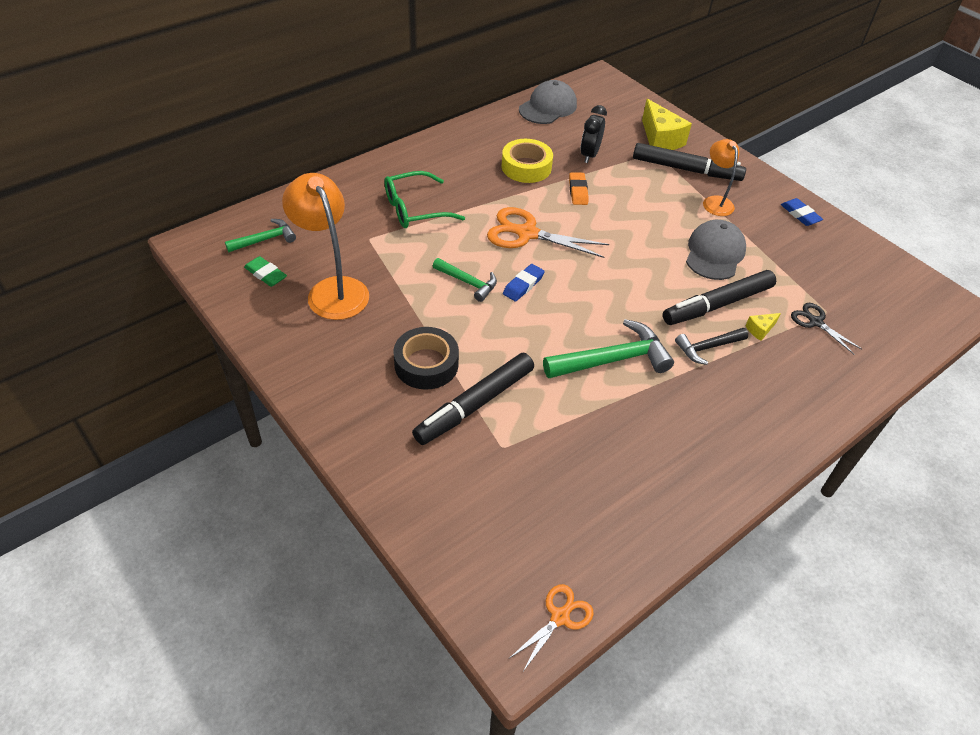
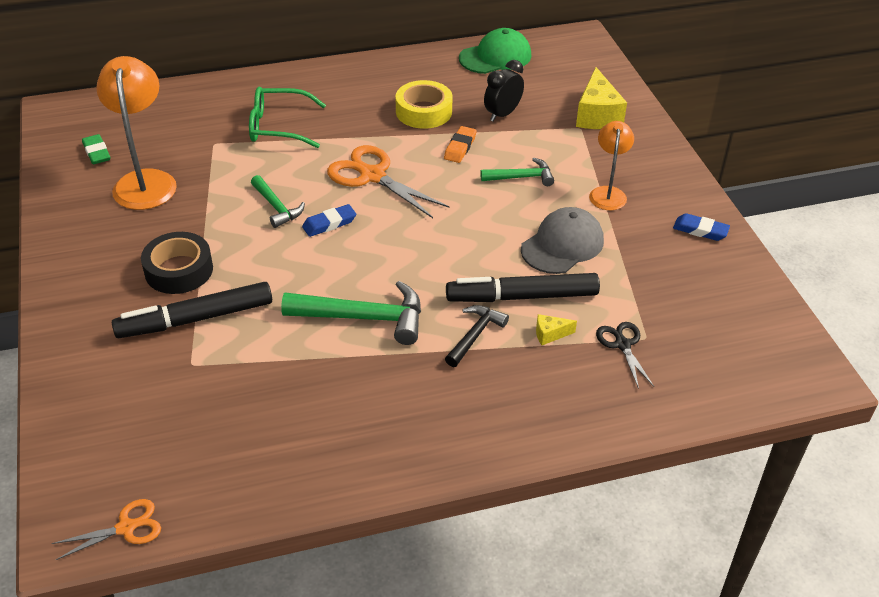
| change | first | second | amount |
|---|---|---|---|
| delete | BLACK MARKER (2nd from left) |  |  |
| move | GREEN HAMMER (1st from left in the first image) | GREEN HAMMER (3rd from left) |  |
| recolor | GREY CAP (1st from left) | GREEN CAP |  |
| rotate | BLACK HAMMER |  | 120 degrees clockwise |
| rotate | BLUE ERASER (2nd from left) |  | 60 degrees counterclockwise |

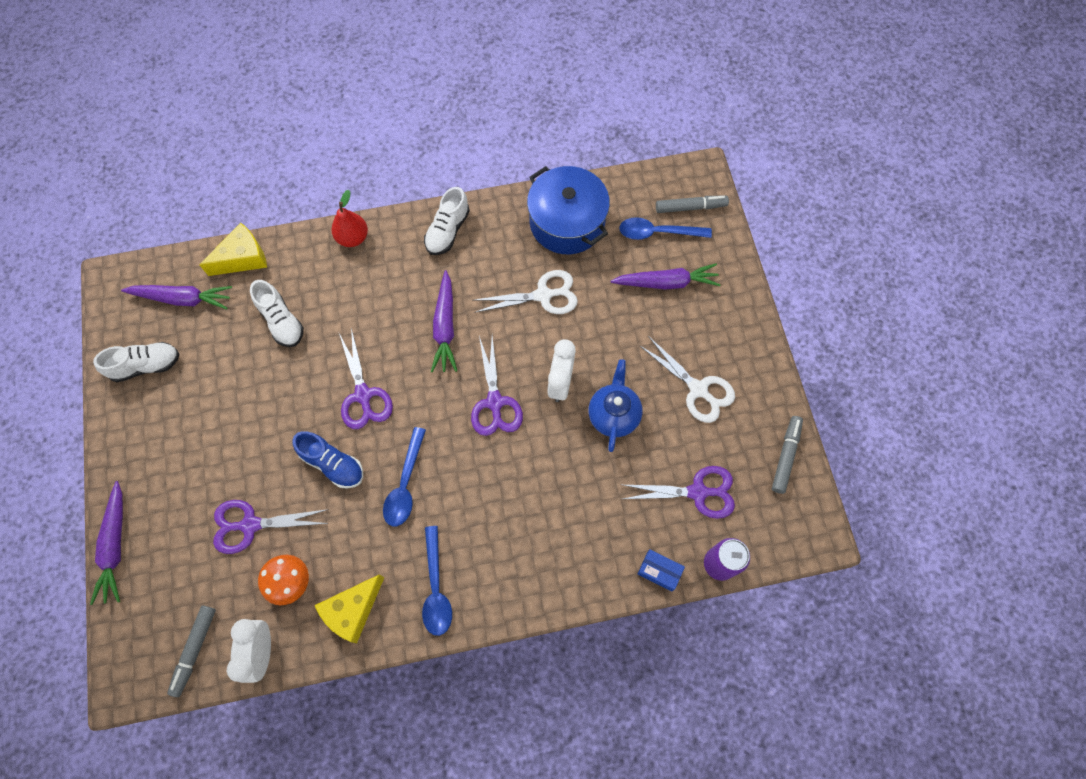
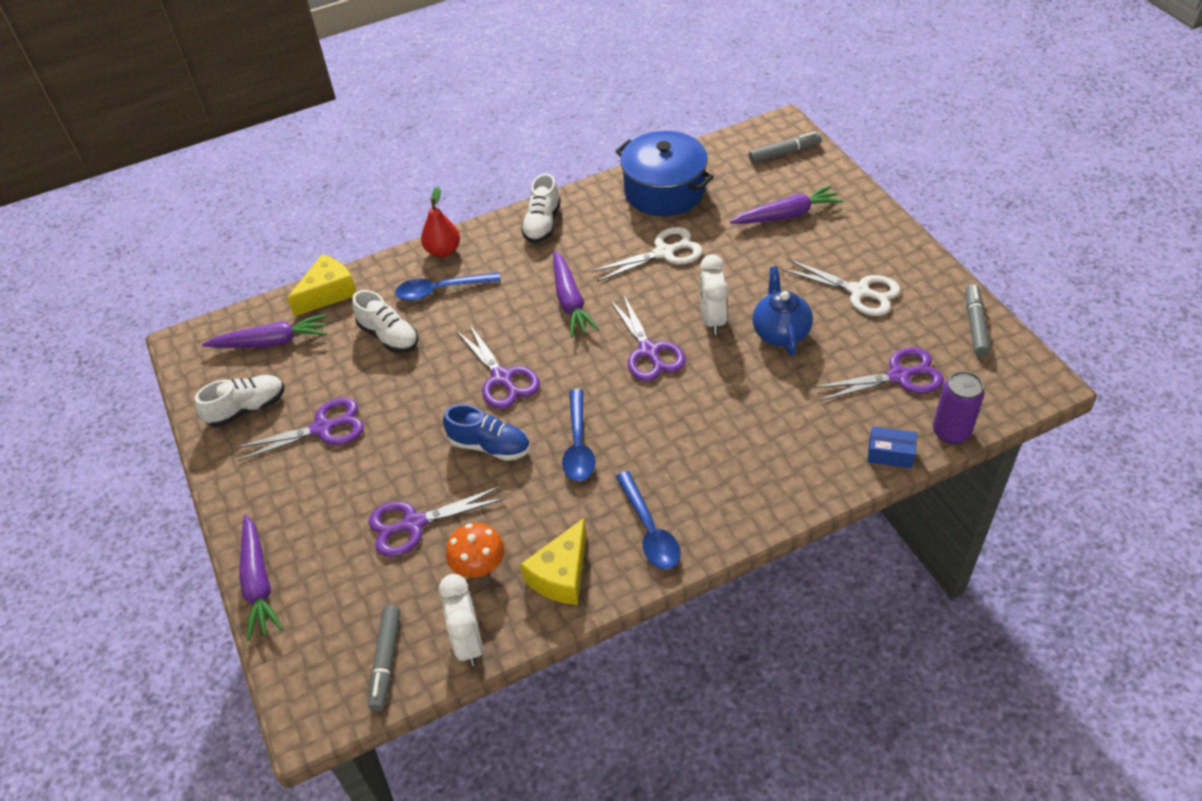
| change | first | second | amount |
|---|---|---|---|
| insert |  | PURPLE SCISSORS (1st from left) |  |
| move | BLUE SPOON (3rd from left in the first image) | BLUE SPOON (1st from left) |  |

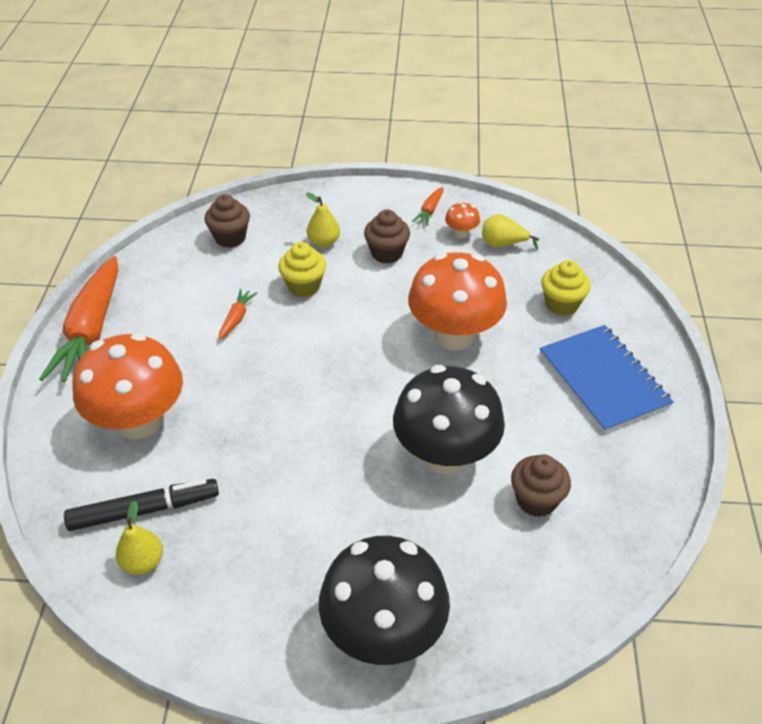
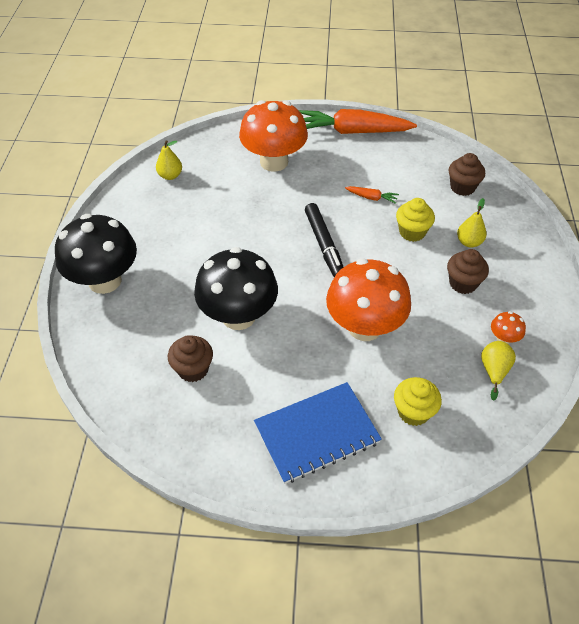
| change | first | second | amount |
|---|---|---|---|
| delete | ORANGE CARROT (3rd from left) |  |  |
| move | BLACK MARKER |  |  |

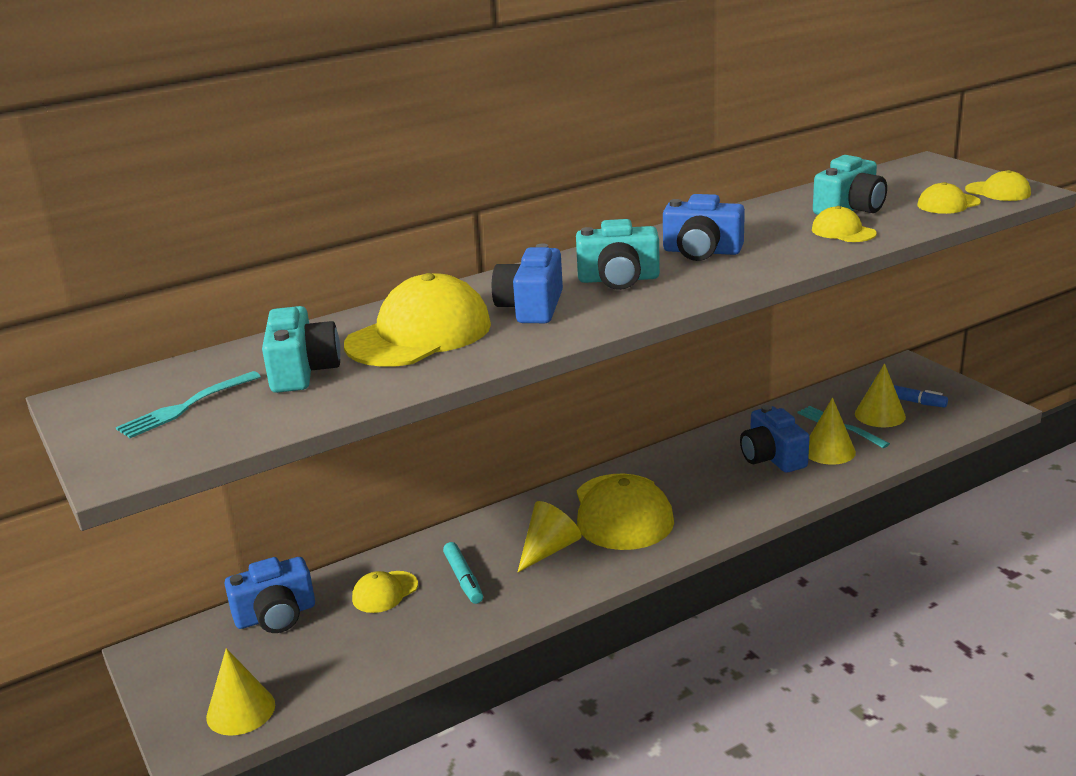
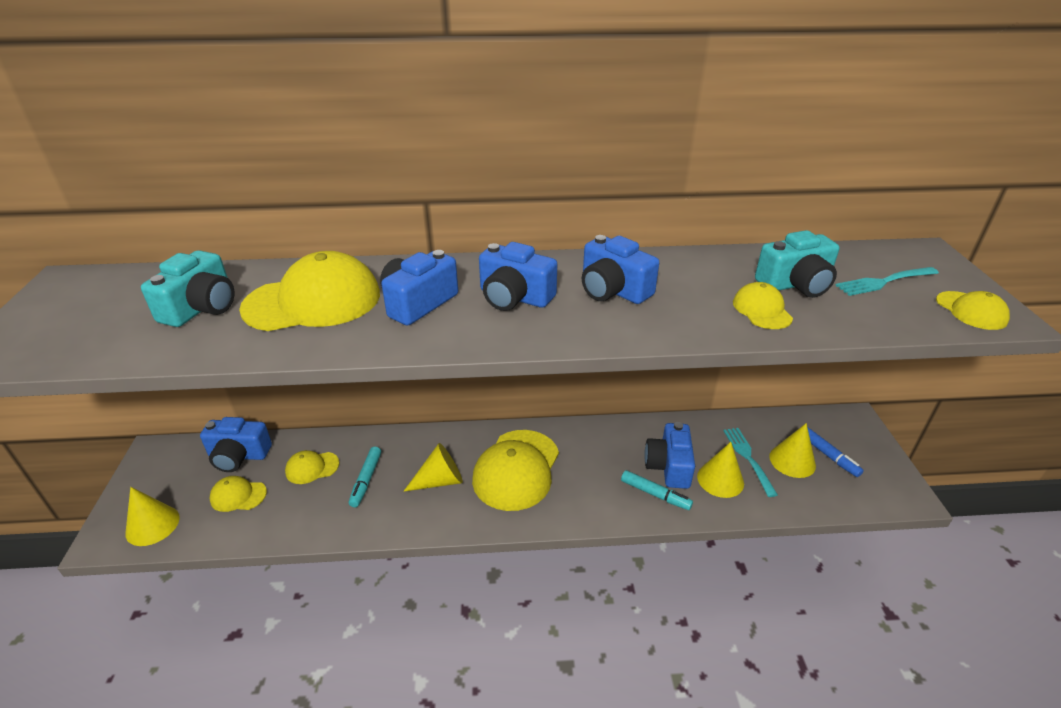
| change | first | second | amount |
|---|---|---|---|
| insert |  | TURQUOISE MARKER (2nd from left) |  |
| move | TURQUOISE FORK (1st from left in the first image) | TURQUOISE FORK (2nd from left) |  |
| move | YELLOW CAP (5th from left in the first image) | YELLOW CAP (1st from left) |  |
| recolor | TURQUOISE CAMERA (2nd from left) | BLUE CAMERA (3rd from left) |  |

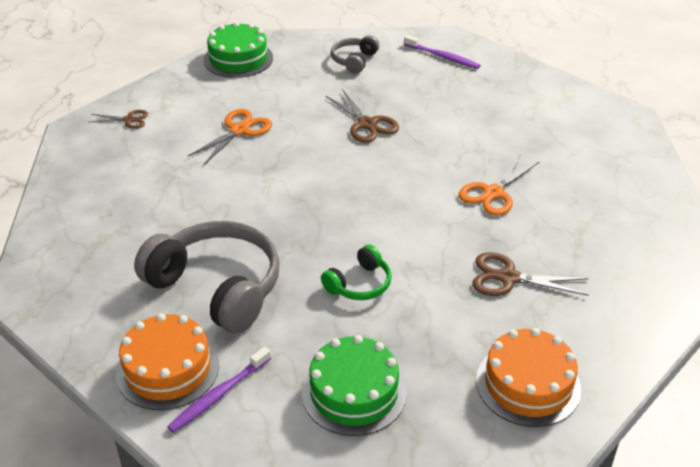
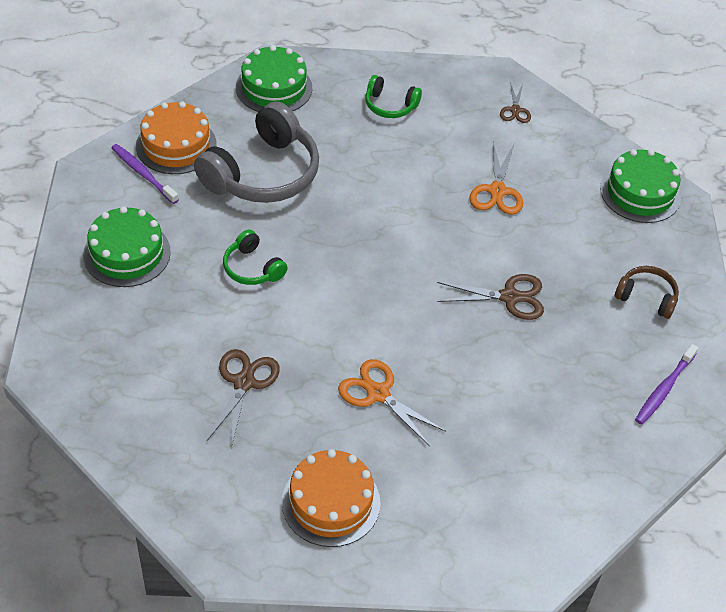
| change | first | second | amount |
|---|---|---|---|
| insert |  | GREEN CAKE (2nd from left) |  |
| insert |  | GREEN HEADPHONES (2nd from left) |  |
| move | ORANGE CAKE (2nd from left) |  |  |
| recolor | GREY HEADPHONES (2nd from left) | BROWN HEADPHONES |  |
| rotate | ORANGE SCISSORS (1st from left in the first image) | ORANGE SCISSORS (2nd from left) | 60 degrees clockwise |
| rotate | BROWN SCISSORS (2nd from left) |  | 150 degrees counterclockwise |

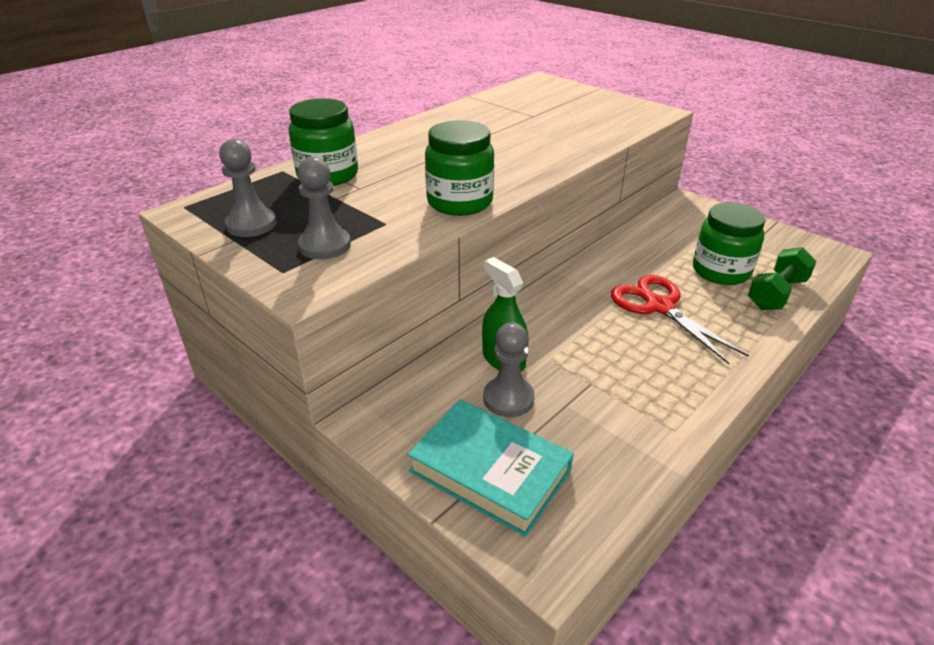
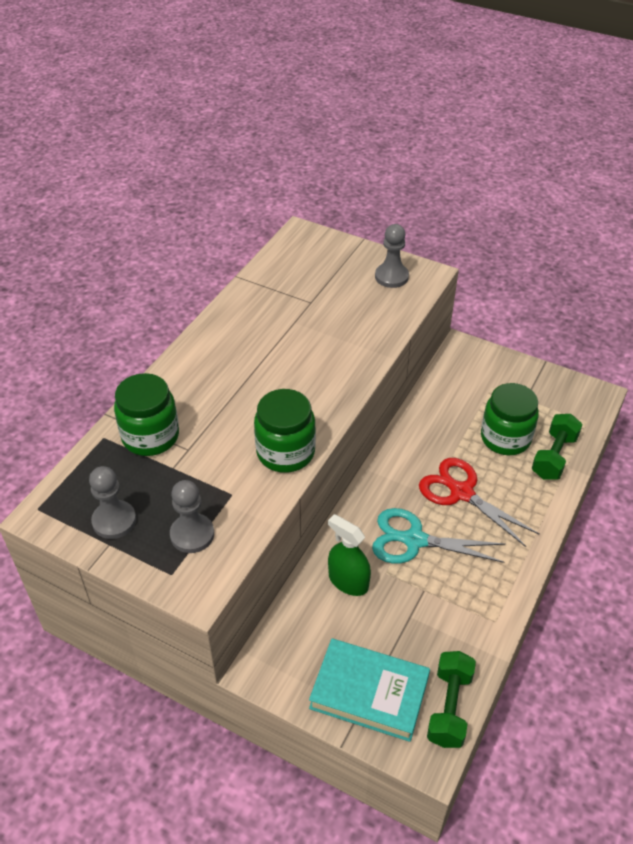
| change | first | second | amount |
|---|---|---|---|
| insert |  | TURQUOISE SCISSORS |  |
| insert |  | GREEN DUMBBELL (1st from left) |  |
| move | GREY PAWN (3rd from left) |  |  |

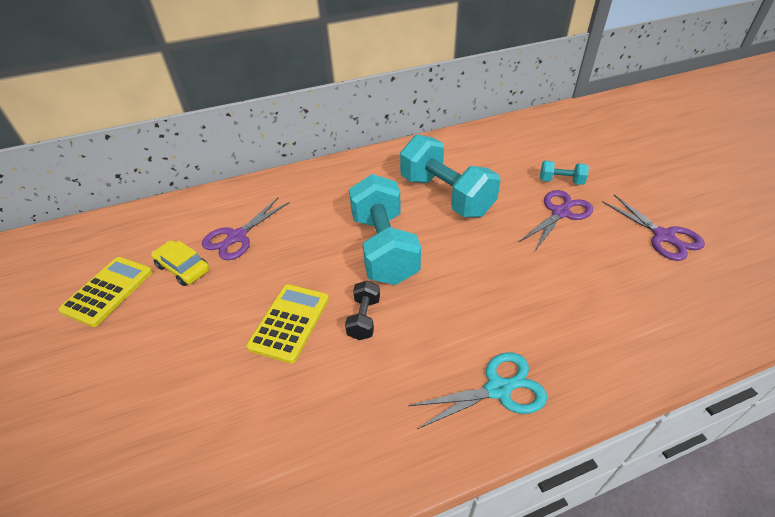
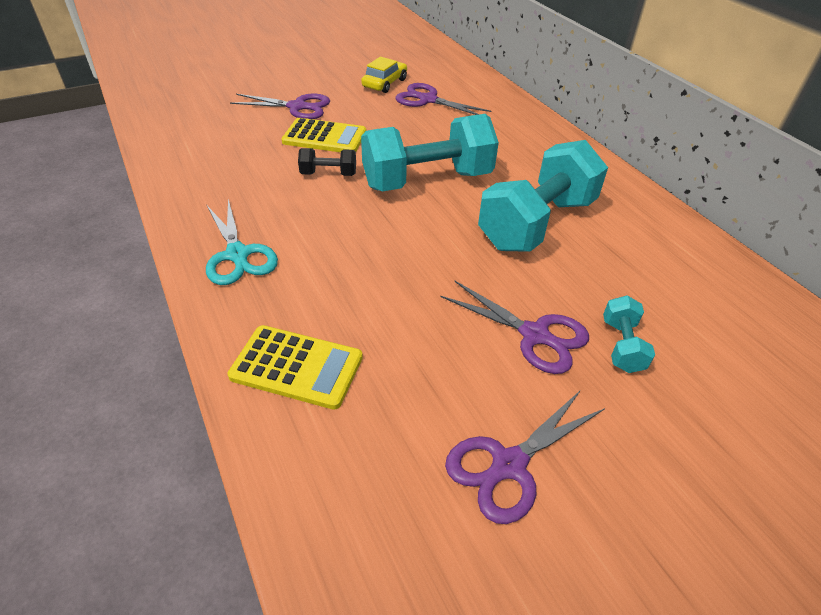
| change | first | second | amount |
|---|---|---|---|
| insert |  | PURPLE SCISSORS (1st from left) |  |
| move | YELLOW CALCULATOR (1st from left) |  |  |

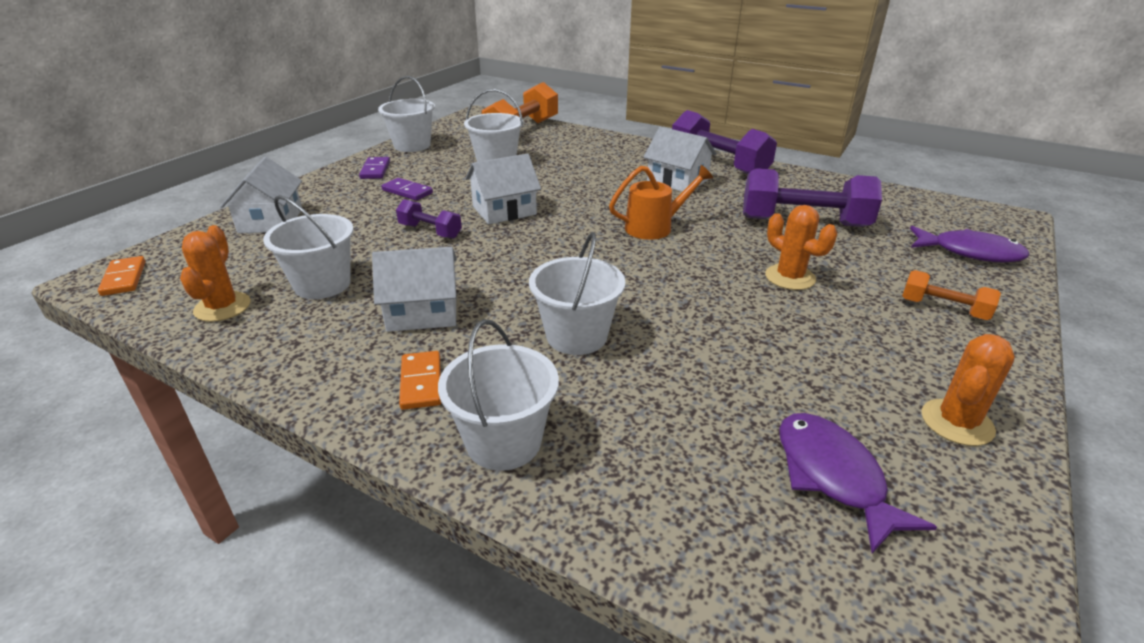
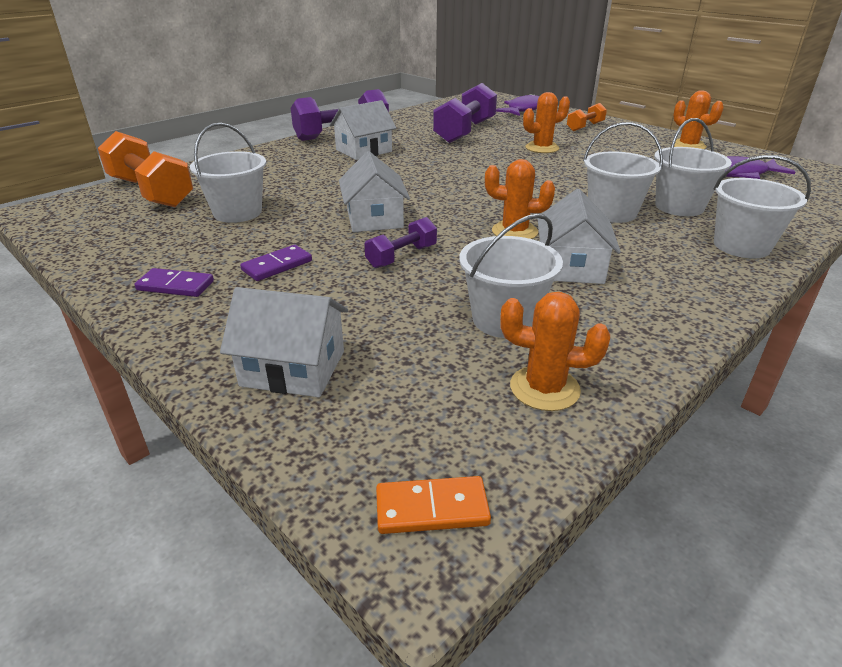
| change | first | second | amount |
|---|---|---|---|
| delete | ORANGE DOMINO (2nd from left) |  |  |
| delete | ORANGE WATERING CAN |  |  |
| insert |  | ORANGE CACTUS (1st from left) |  |
| move | WHITE BUCKET (2nd from left in the first image) | WHITE BUCKET (4th from left) |  |

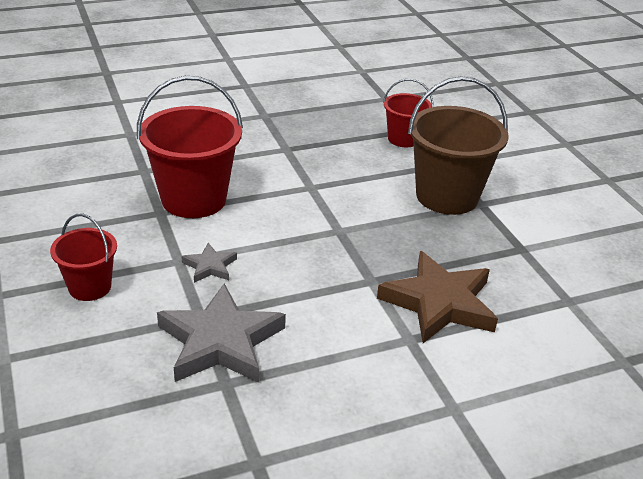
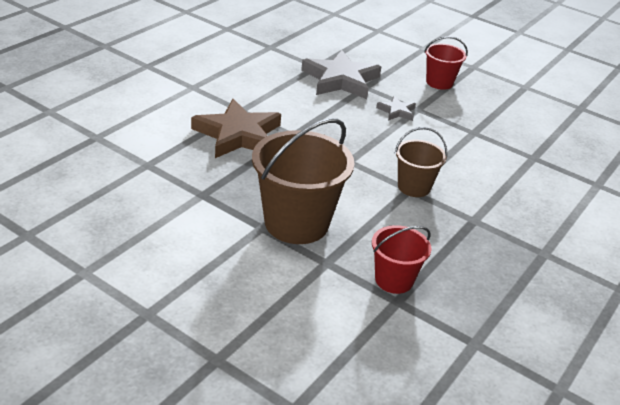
| change | first | second | amount |
|---|---|---|---|
| delete | RED BUCKET (2nd from left) |  |  |
| insert |  | BROWN BUCKET (2nd from left) |  |

